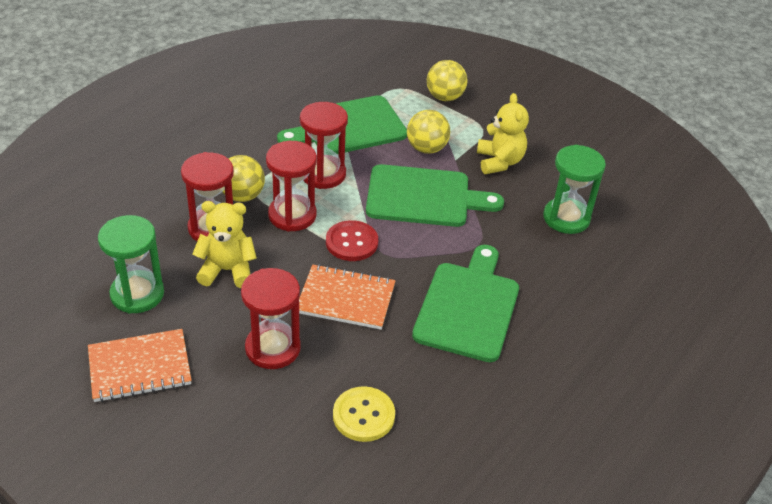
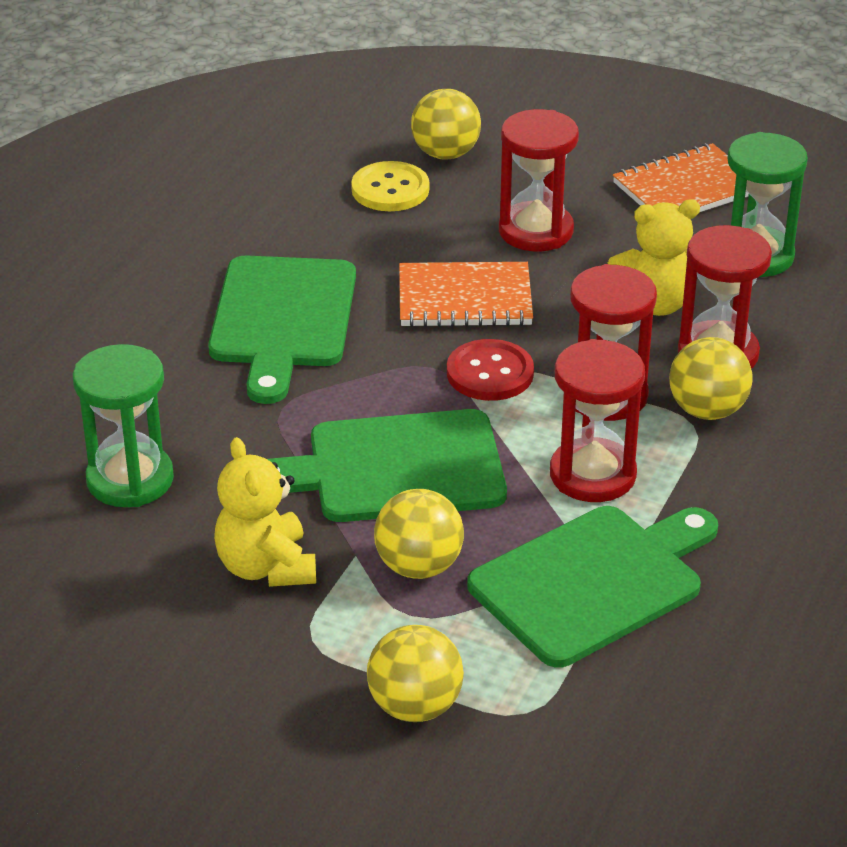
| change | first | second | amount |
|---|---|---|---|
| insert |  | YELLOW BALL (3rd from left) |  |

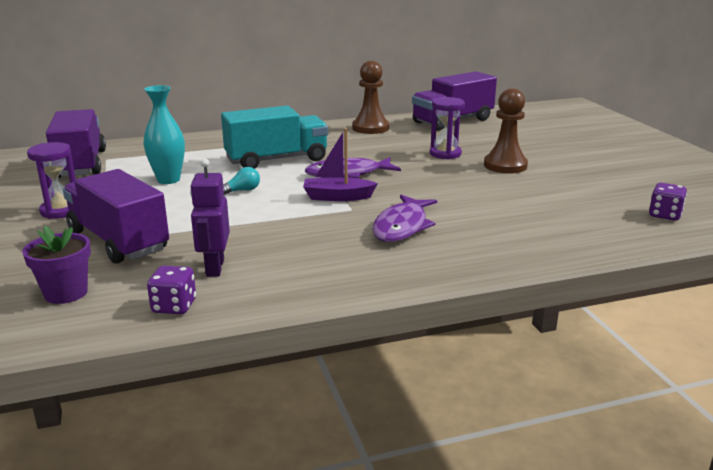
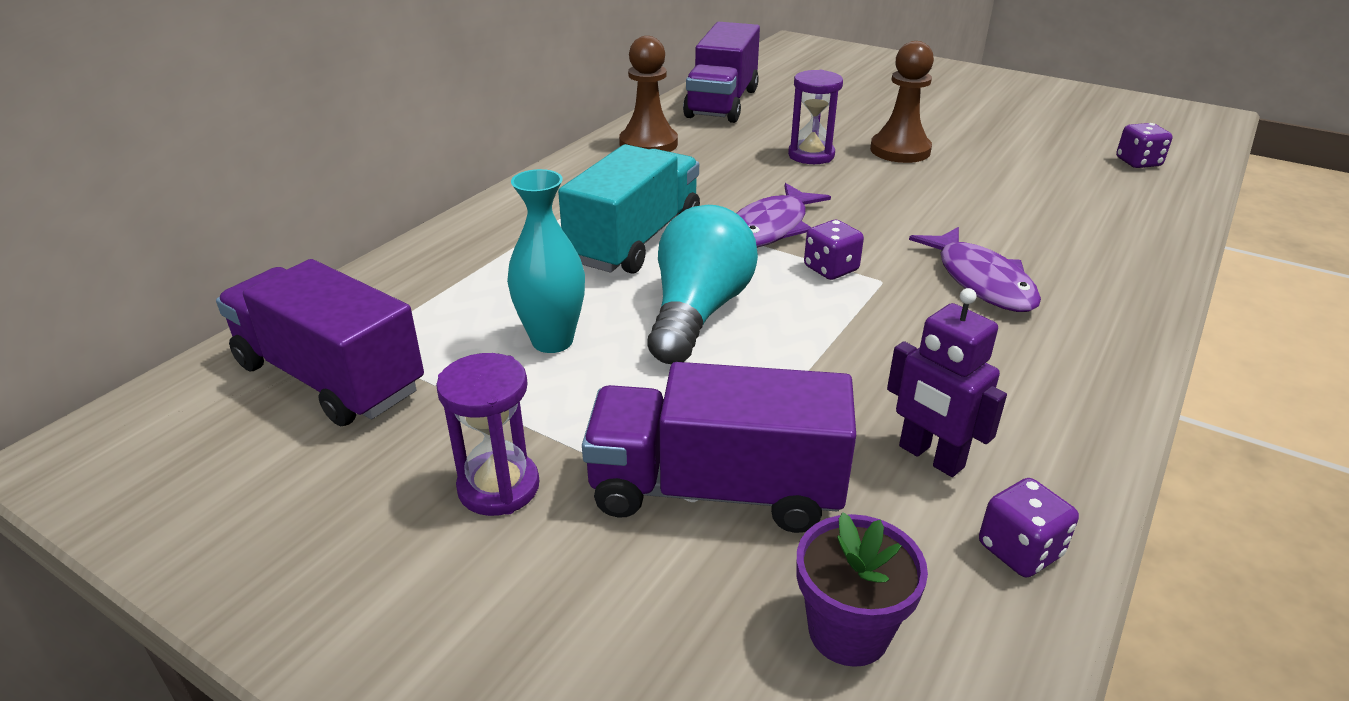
| change | first | second | amount |
|---|---|---|---|
| replace | PURPLE BOAT | PURPLE DICE (1st from left) |  |
| resize | TURQUOISE LIGHT BULB |  | x2.42 |

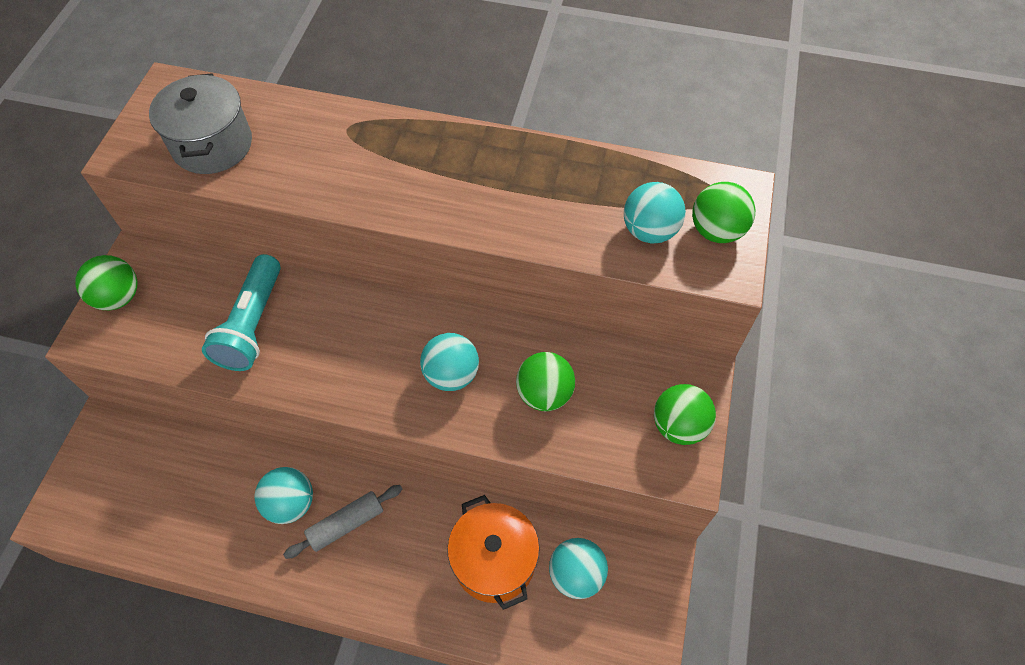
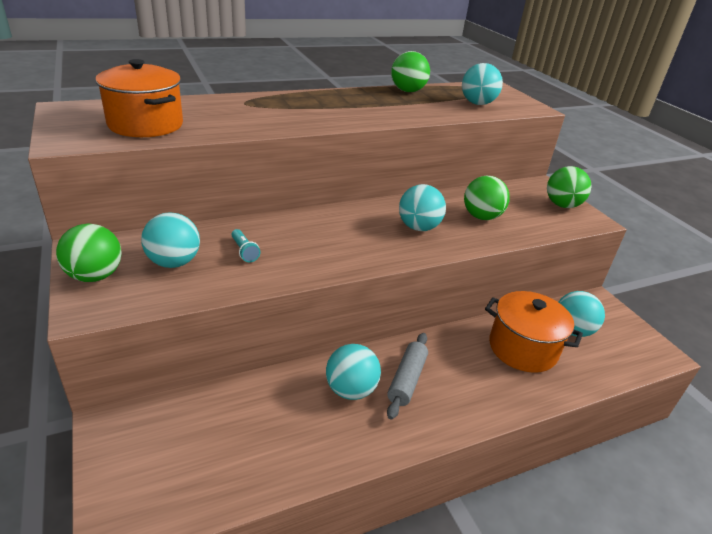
| change | first | second | amount |
|---|---|---|---|
| insert |  | TURQUOISE BALL (1st from left) |  |
| move | GREEN BALL (4th from left in the first image) | GREEN BALL (2nd from left) |  |
| recolor | GREY POT | ORANGE POT (1st from left) |  |
| resize | TURQUOISE FLASHLIGHT |  | x0.42 |

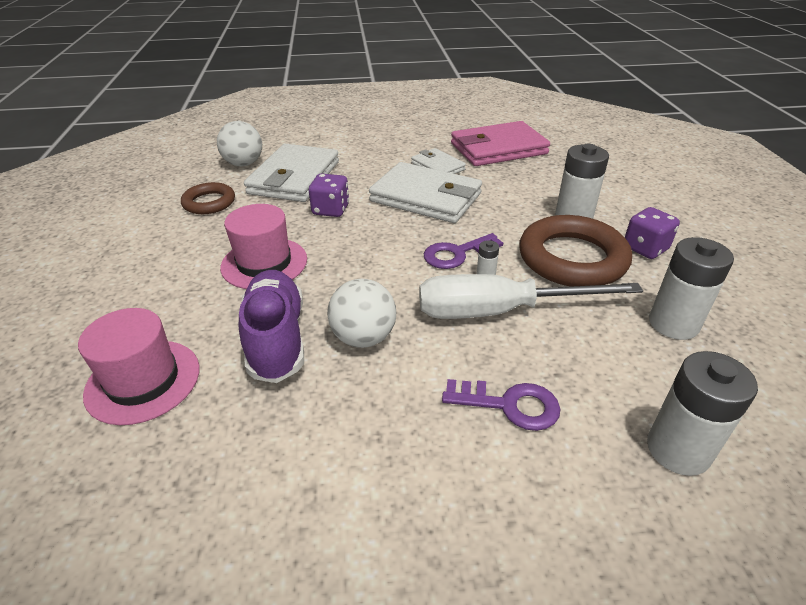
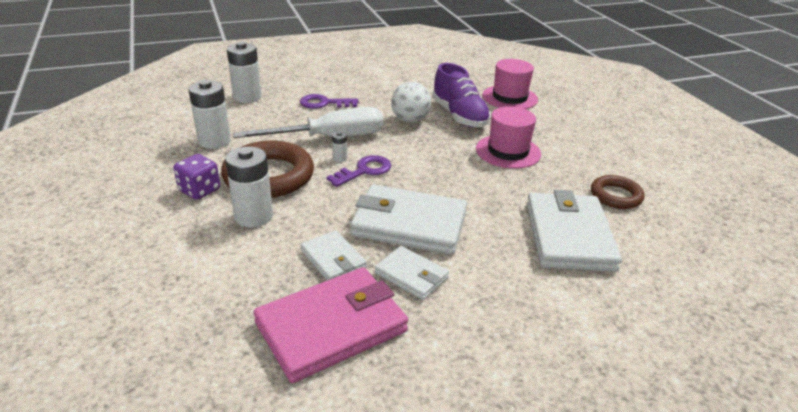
| change | first | second | amount |
|---|---|---|---|
| delete | WHITE BALL (1st from left) |  |  |
| delete | PURPLE DICE (1st from left) |  |  |
| insert |  | WHITE WALLET (1st from left) |  |

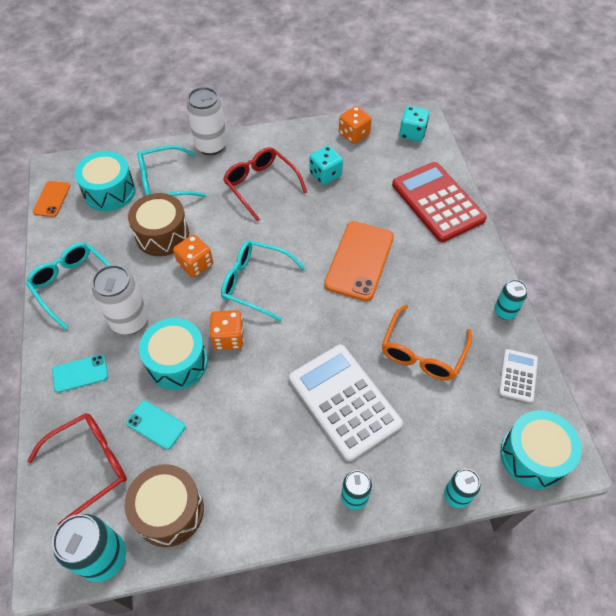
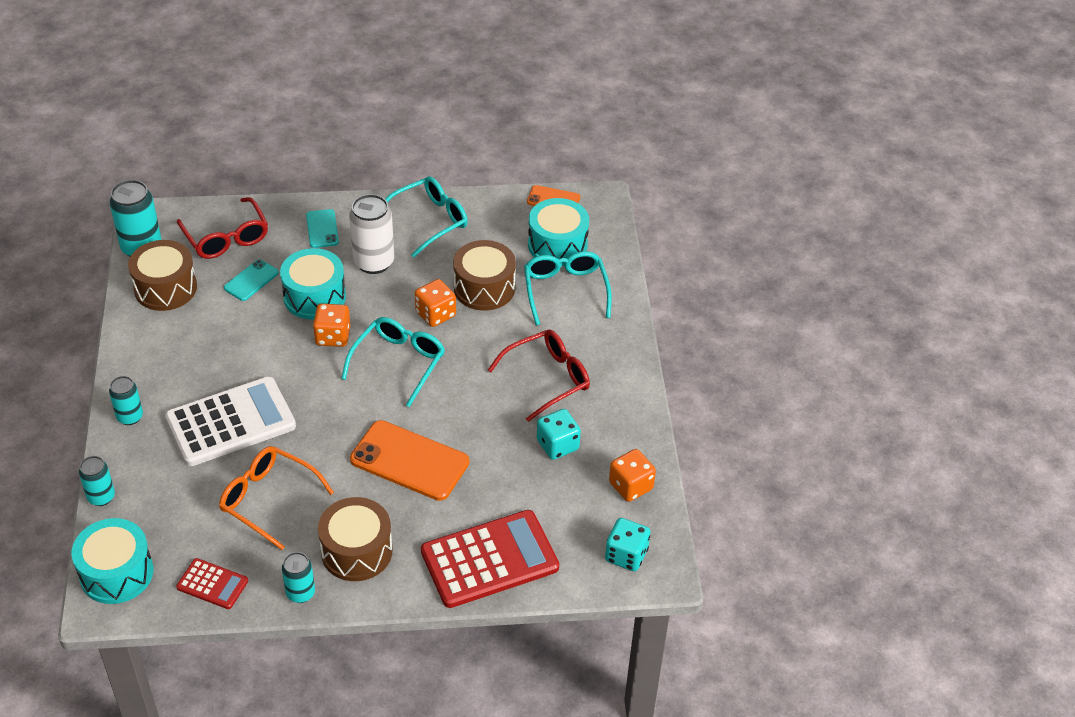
| change | first | second | amount |
|---|---|---|---|
| delete | WHITE CAN (2nd from left) |  |  |
| insert |  | BROWN DRUM (2nd from left) |  |
| recolor | WHITE CALCULATOR (2nd from left) | RED CALCULATOR (1st from left) |  |

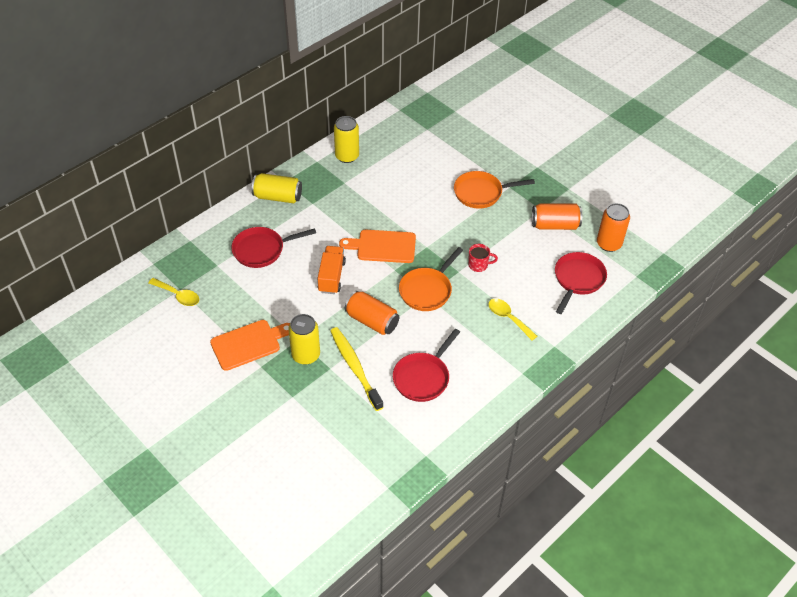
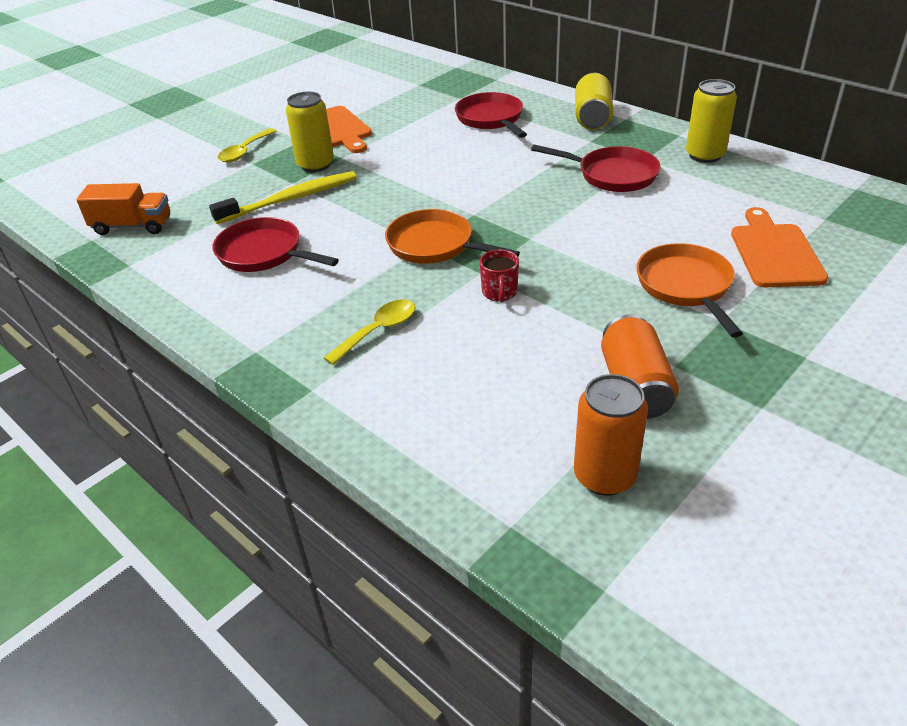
| change | first | second | amount |
|---|---|---|---|
| delete | ORANGE CAN (1st from left) |  |  |
| move | YELLOW SPOON (1st from left) |  |  |
| move | ORANGE TRUCK |  |  |
| move | ORANGE CUTTING BOARD (2nd from left) |  |  |
| move | RED PAN (3rd from left) |  |  |

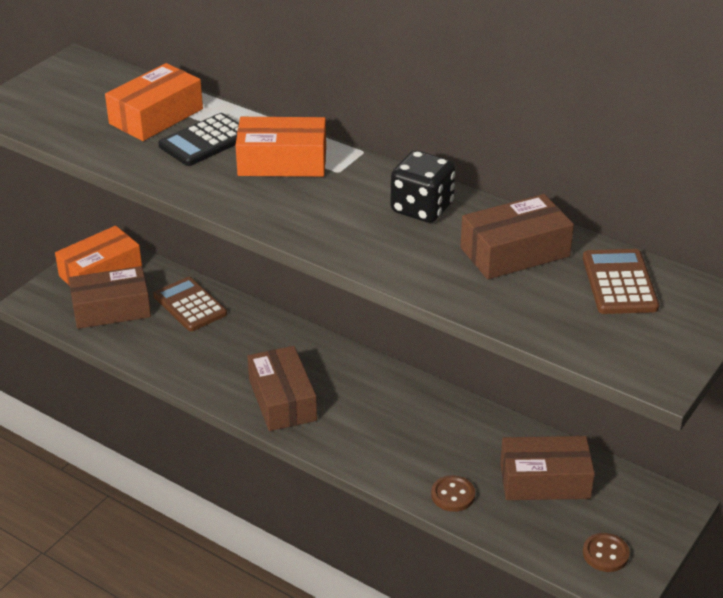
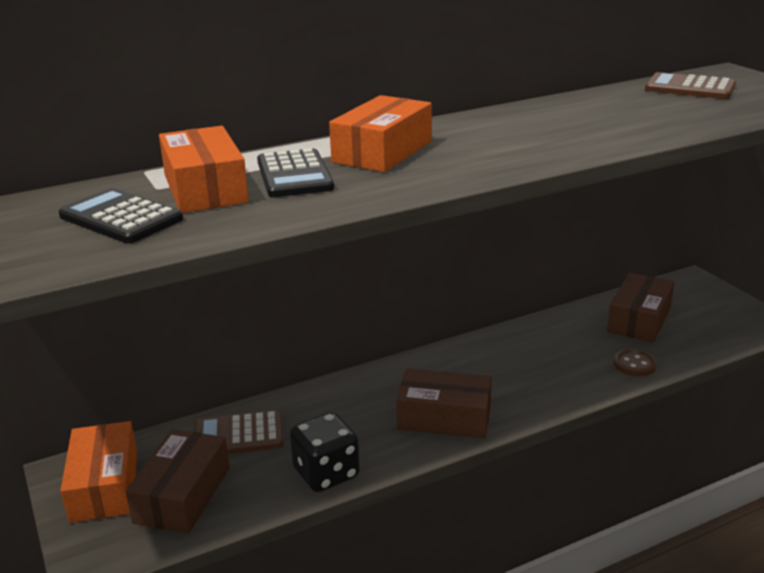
| change | first | second | amount |
|---|---|---|---|
| delete | BROWN BOX (3rd from left) |  |  |
| delete | BROWN BUTTON (2nd from left) |  |  |
| insert |  | BLACK CALCULATOR (1st from left) |  |
| move | BLACK DICE |  |  |

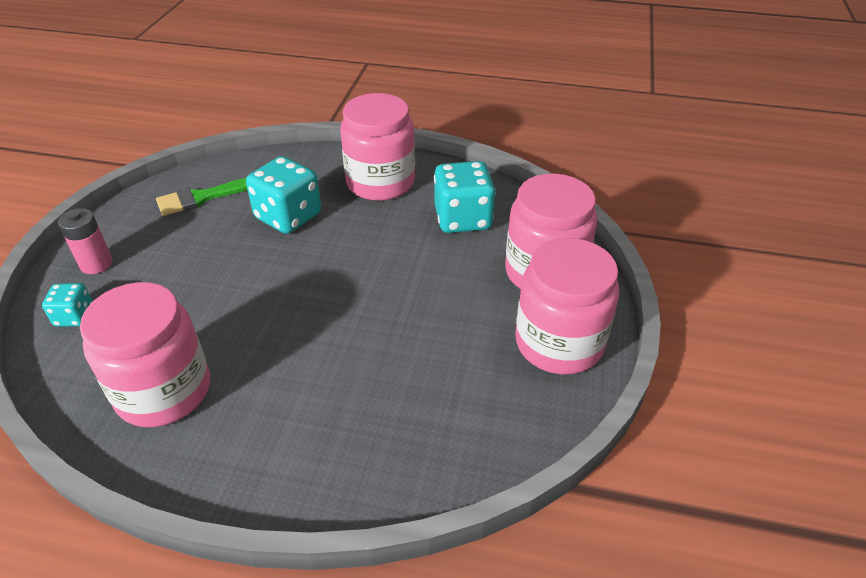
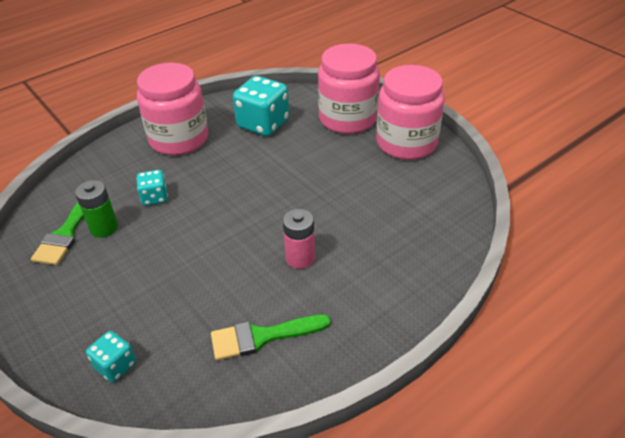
| change | first | second | amount |
|---|---|---|---|
| insert |  | GREEN BATTERY |  |
| move | PINK BATTERY |  |  |
| replace | PINK JAR (1st from left) | GREEN BRUSH (2nd from left) |  |
| resize | TURQUOISE DICE (2nd from left) |  | x0.54 |

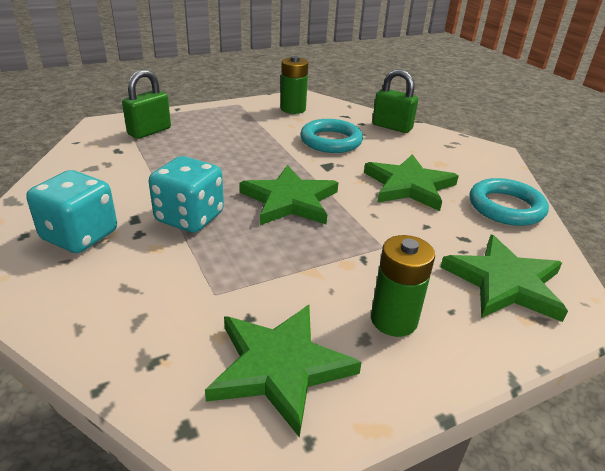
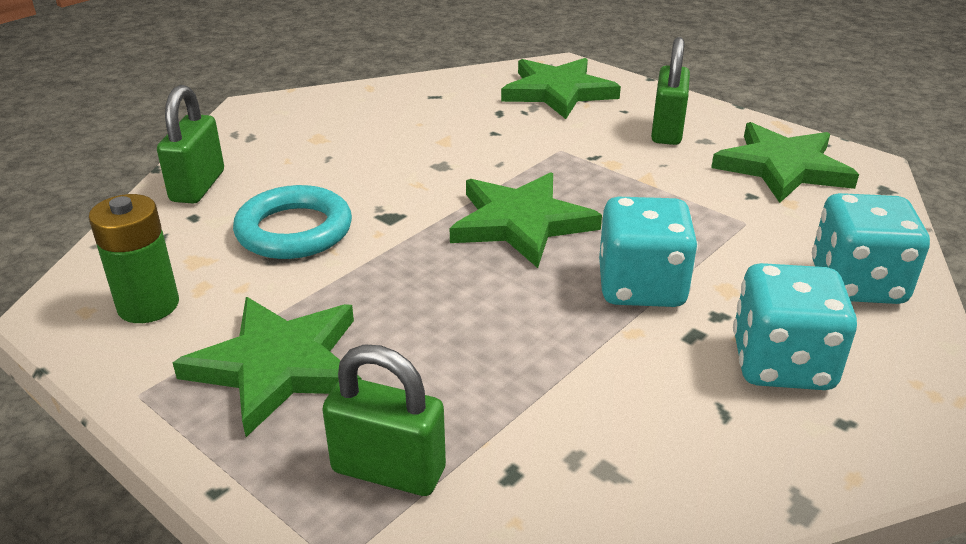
| change | first | second | amount |
|---|---|---|---|
| delete | TURQUOISE RING (2nd from left) |  |  |
| insert |  | TURQUOISE DICE (3rd from left) |  |
| move | GREEN STAR (3rd from left in the first image) | GREEN STAR (1st from left) |  |
| replace | GREEN BATTERY (2nd from left) | GREEN PADLOCK (3rd from left) |  |

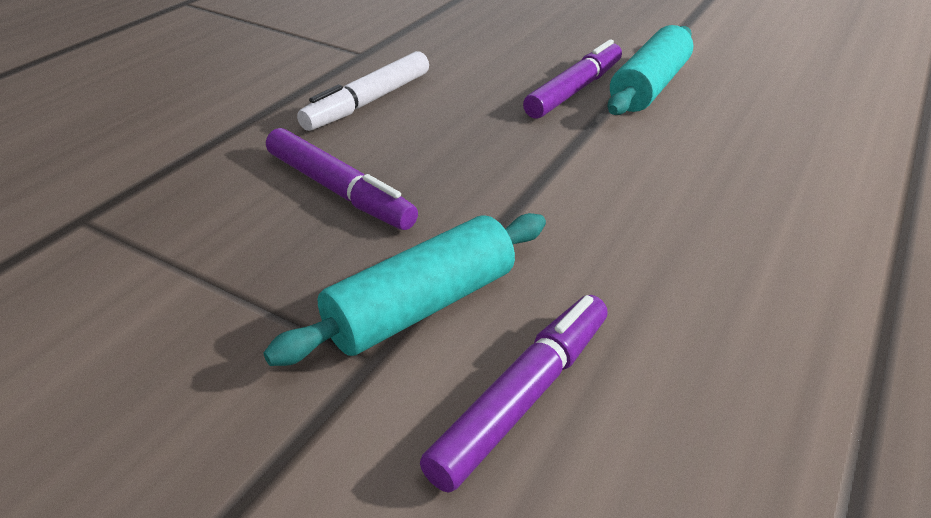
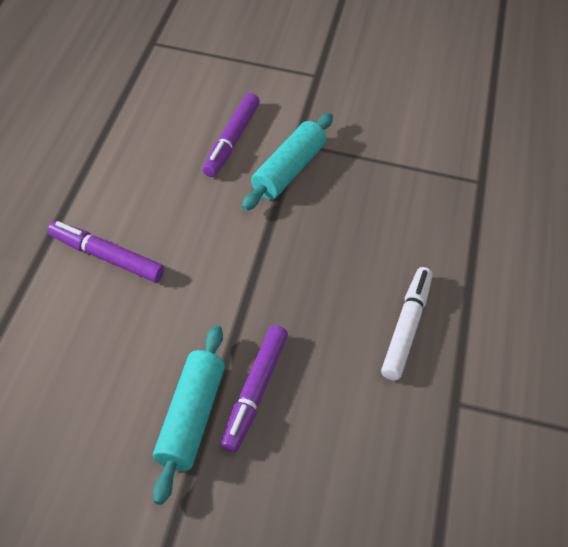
| change | first | second | amount |
|---|---|---|---|
| move | PURPLE MARKER (1st from left) |  |  |

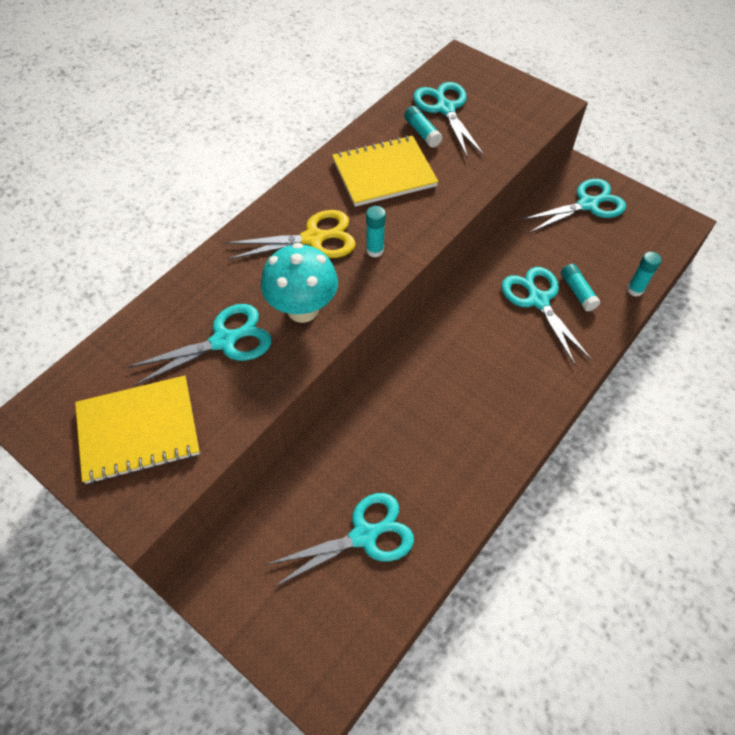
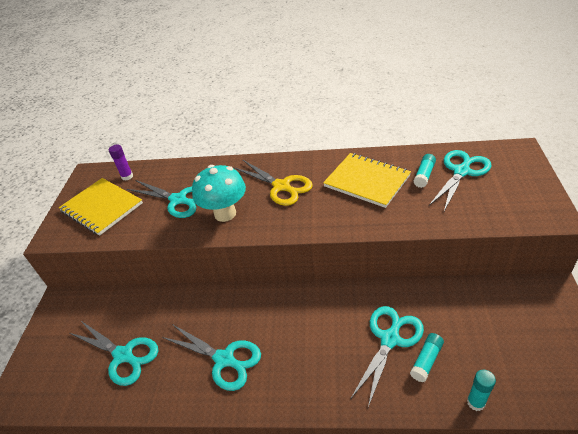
| change | first | second | amount |
|---|---|---|---|
| delete | TURQUOISE GLUE STICK (1st from left) |  |  |
| insert |  | PURPLE GLUE STICK |  |
| move | TURQUOISE SCISSORS (5th from left in the first image) | TURQUOISE SCISSORS (3rd from left) |  |

